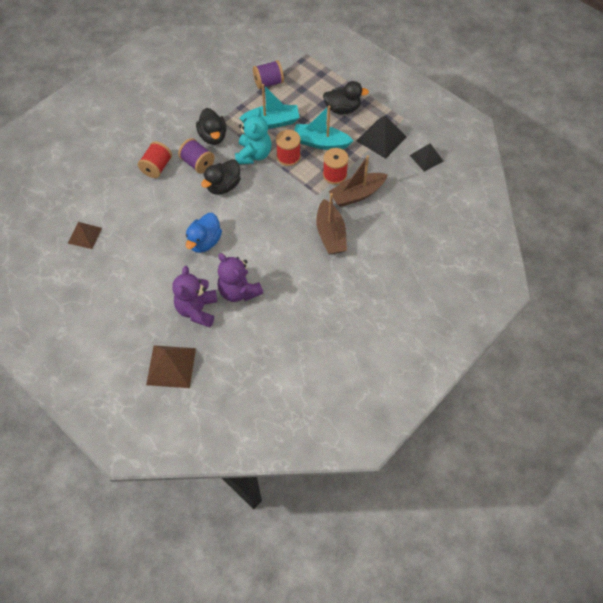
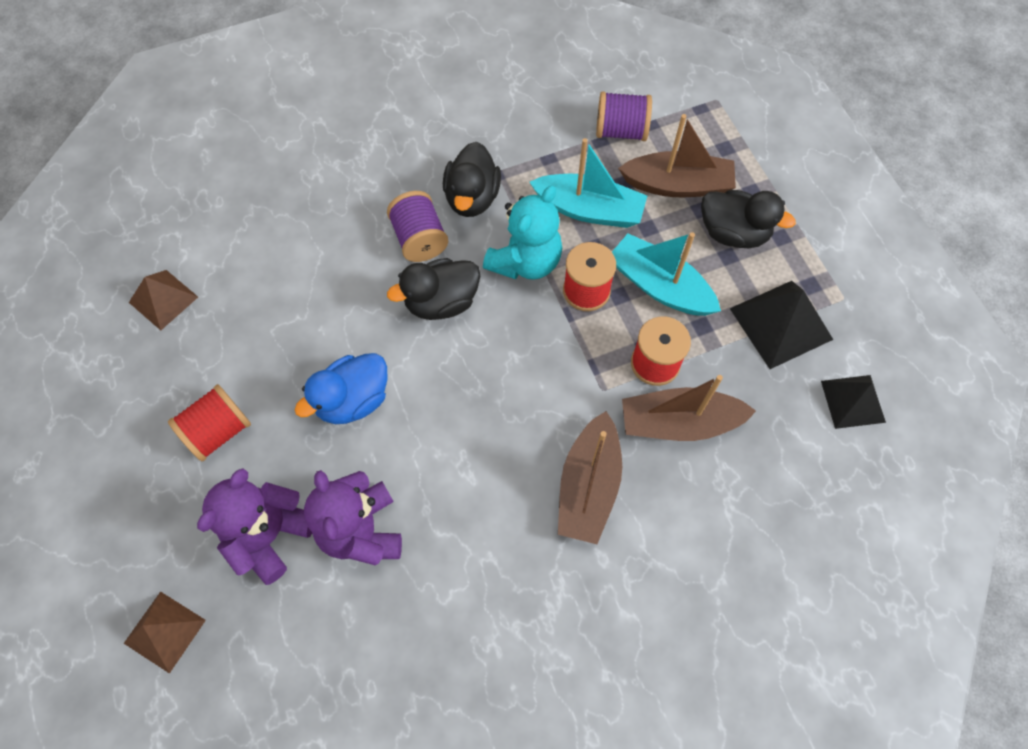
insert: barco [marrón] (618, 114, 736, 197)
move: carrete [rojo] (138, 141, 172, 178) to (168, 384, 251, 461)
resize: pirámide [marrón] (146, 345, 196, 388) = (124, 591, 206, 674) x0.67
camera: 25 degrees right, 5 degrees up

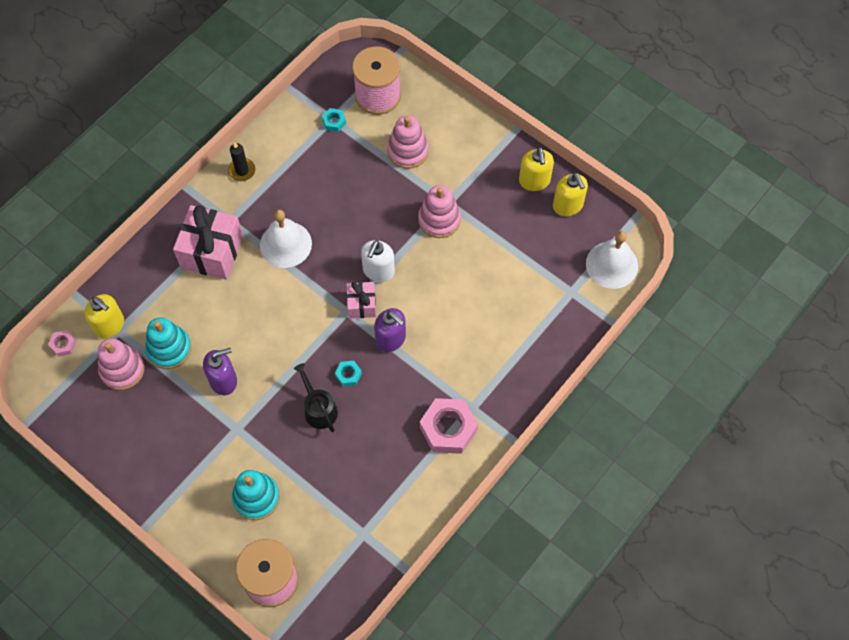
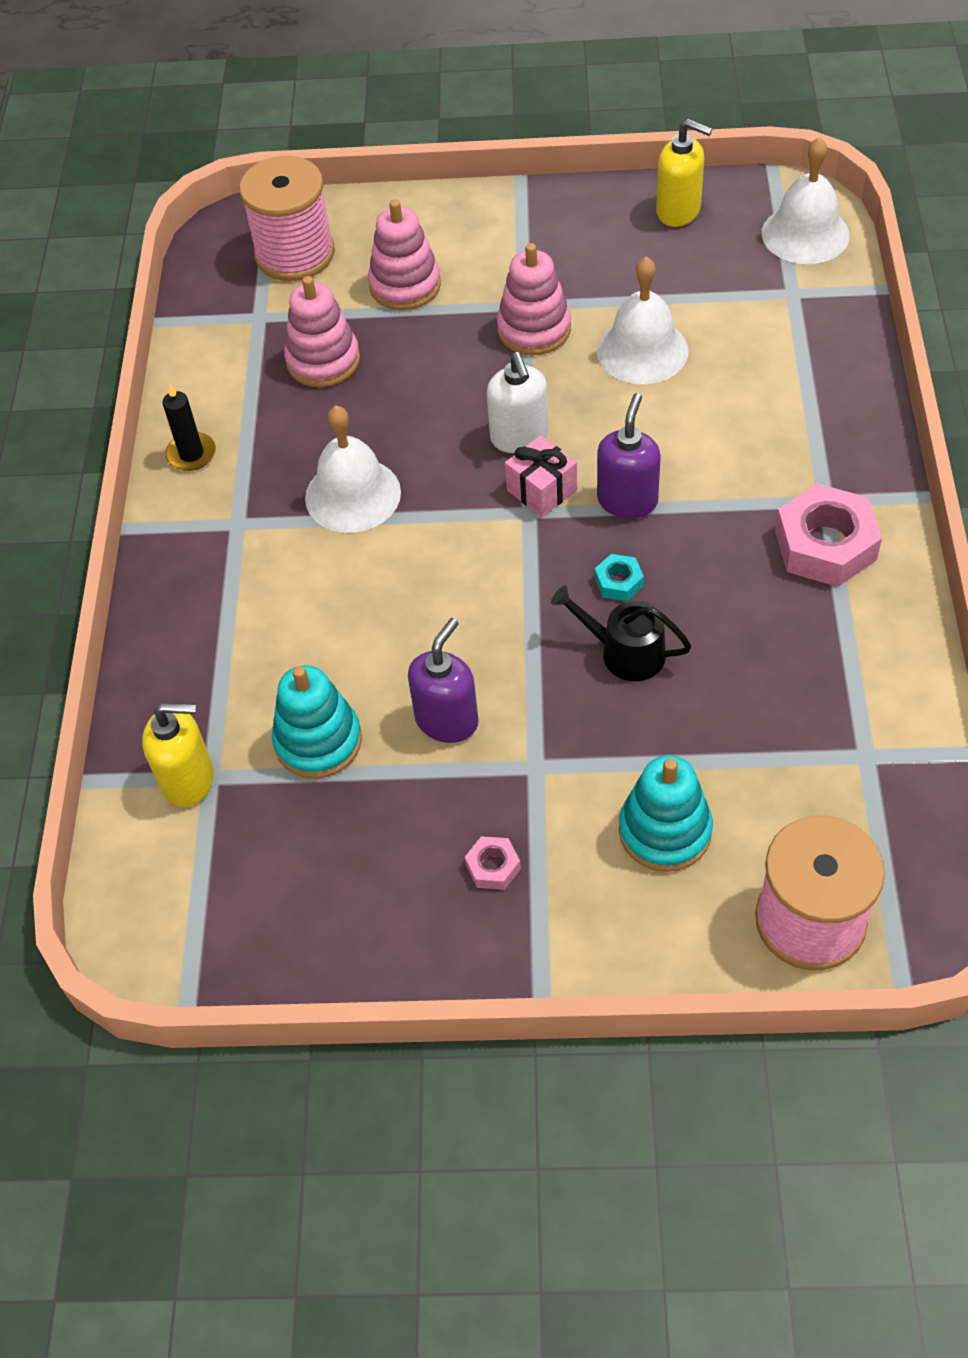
delete: regalo [rosa] (173, 205, 243, 280); tuerca [turquesa] (322, 108, 346, 132); dispensador de jabón [amarillo] (519, 147, 554, 191)
insert: campana [blanco] (597, 257, 688, 384)
move: juguete apilable [rosa] (98, 339, 145, 390) to (284, 276, 360, 387); tuerca [rosa] (48, 330, 77, 357) to (465, 836, 521, 890)
rotate: dispensador de jabón [morado] (374, 308, 406, 352) = (597, 393, 661, 518) 75 degrees counterclockwise
camera: 35 degrees left, 10 degrees down

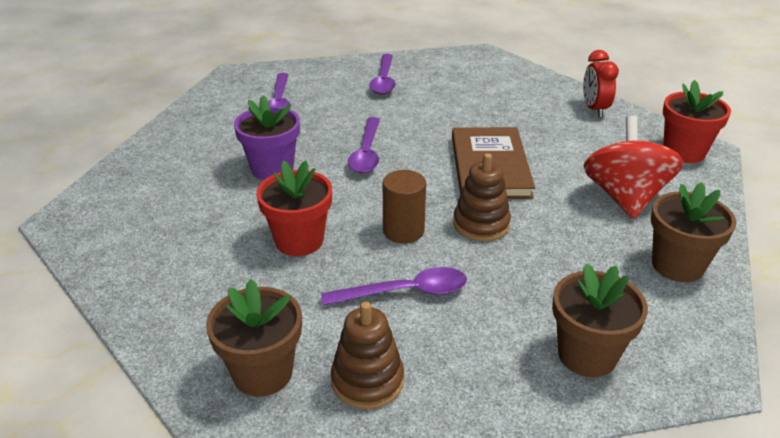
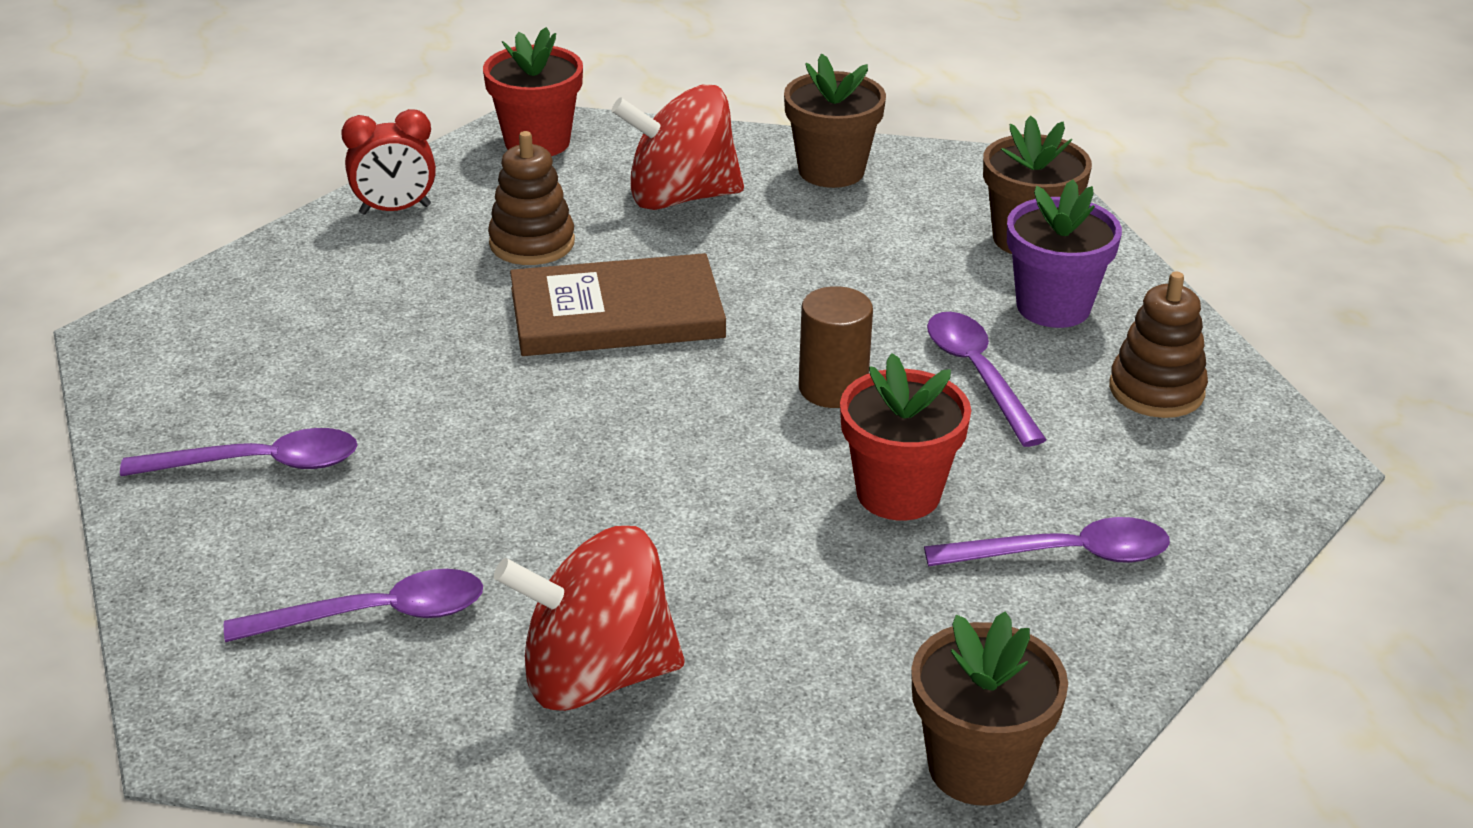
insert: peonza [rojo] (494, 526, 685, 711)
move: juguete apilable [marrón] (453, 153, 511, 241) to (488, 131, 575, 265); maceta [marrón] (206, 279, 302, 397) to (911, 611, 1068, 806); cuchara [morado] (348, 117, 380, 173) to (924, 517, 1170, 567); maceta [morado] (234, 95, 300, 180) to (1007, 179, 1122, 328)
camera: 100 degrees left, 0 degrees up

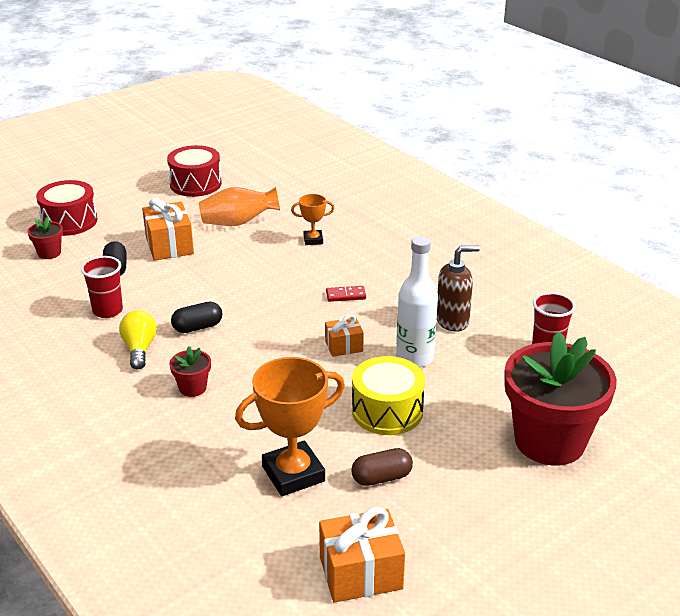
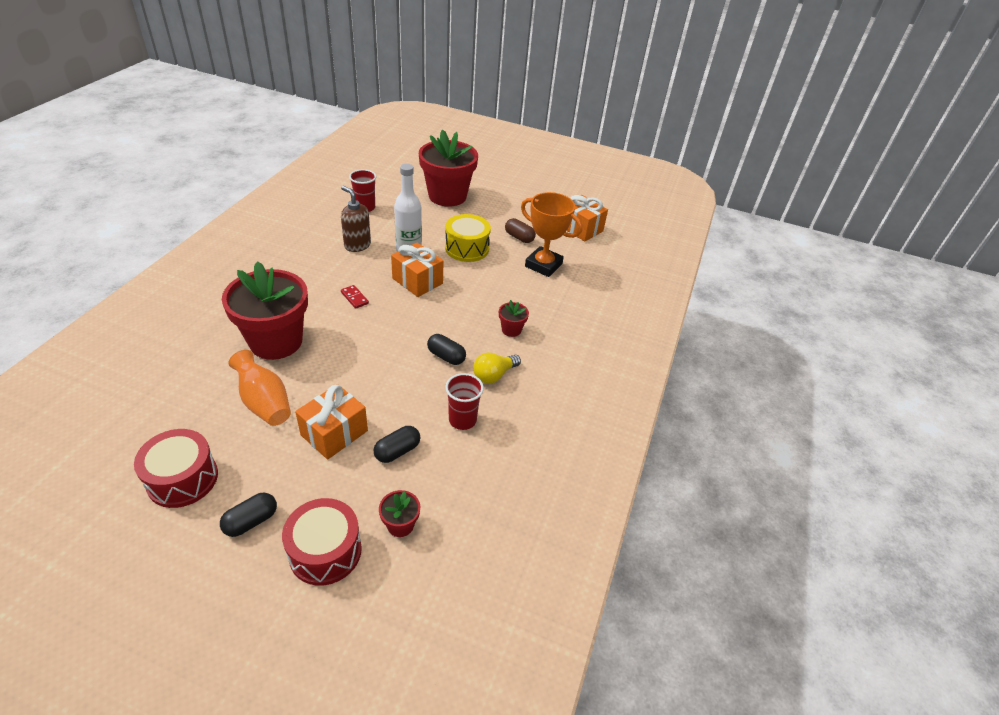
insert: cápsula [negro] (220, 493, 277, 537)
replace: trofeo [naranja] (291, 194, 335, 245) to maceta [rojo] (222, 261, 308, 360)
resize: regalo [naranja] (325, 315, 364, 357) = (391, 243, 443, 297) x1.70
camera: 125 degrees left, 10 degrees up

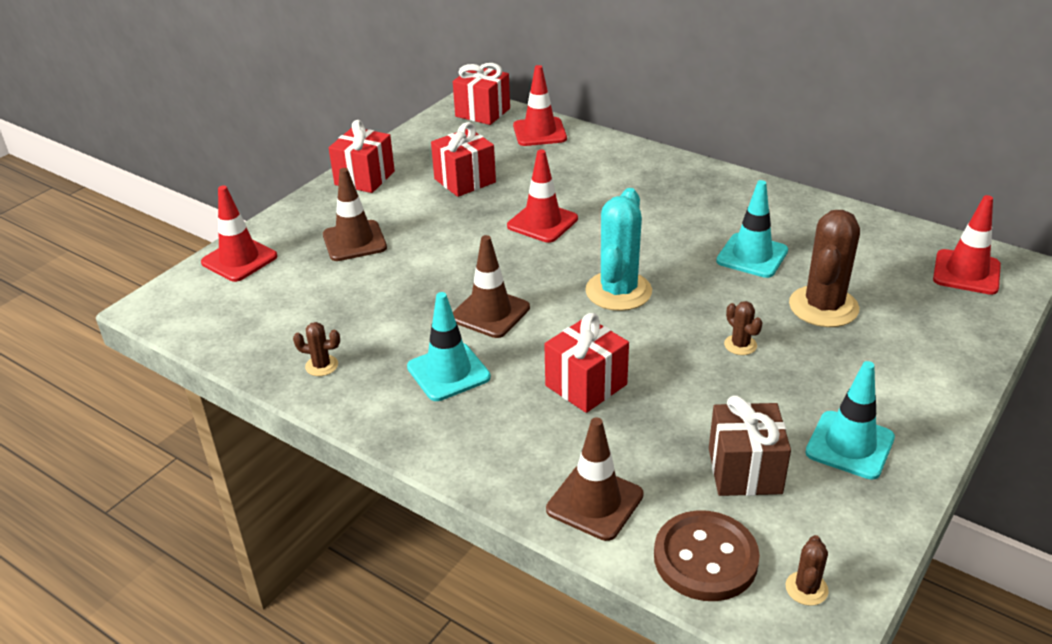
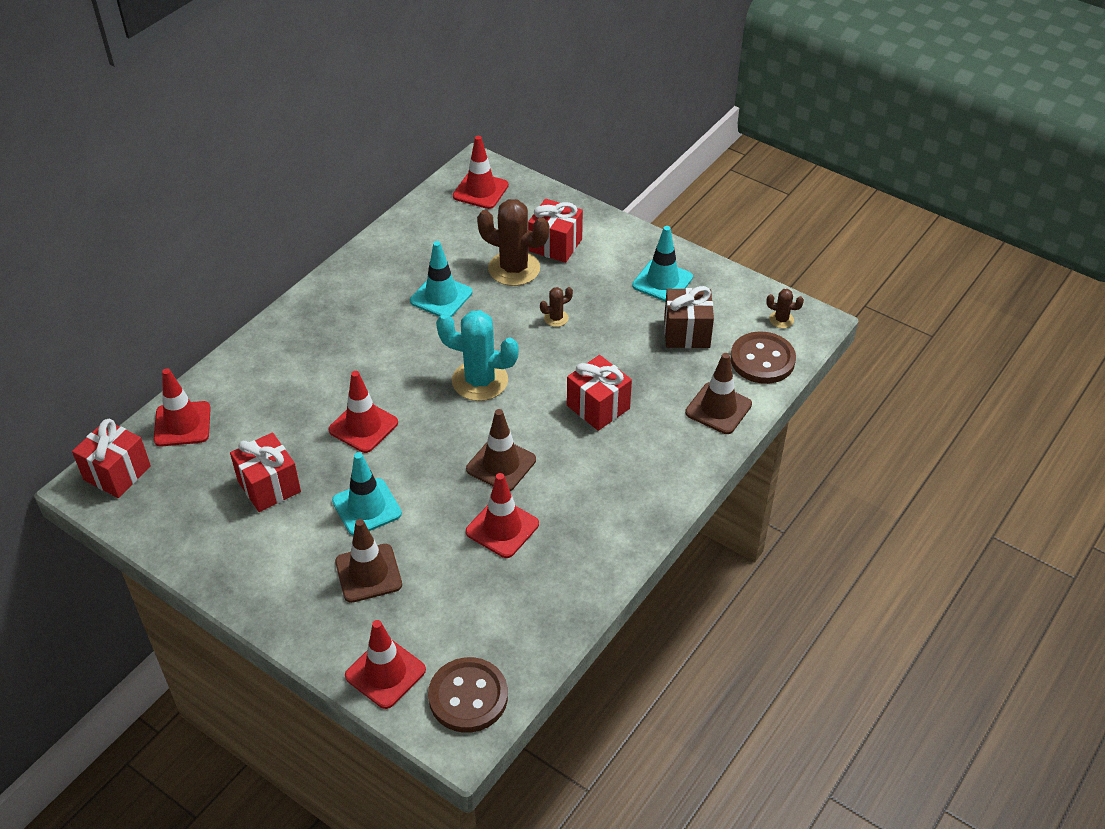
delete: cactus [marrón] (293, 322, 340, 376)
insert: botón [marrón] (428, 657, 508, 733); cono de tráfico [rojo] (466, 473, 539, 558)
move: cono de tráfico [turquesa] (407, 292, 491, 401) to (332, 452, 402, 536); regalo [rojo] (329, 120, 395, 193) to (528, 199, 583, 263)
camera: 90 degrees left, 10 degrees up

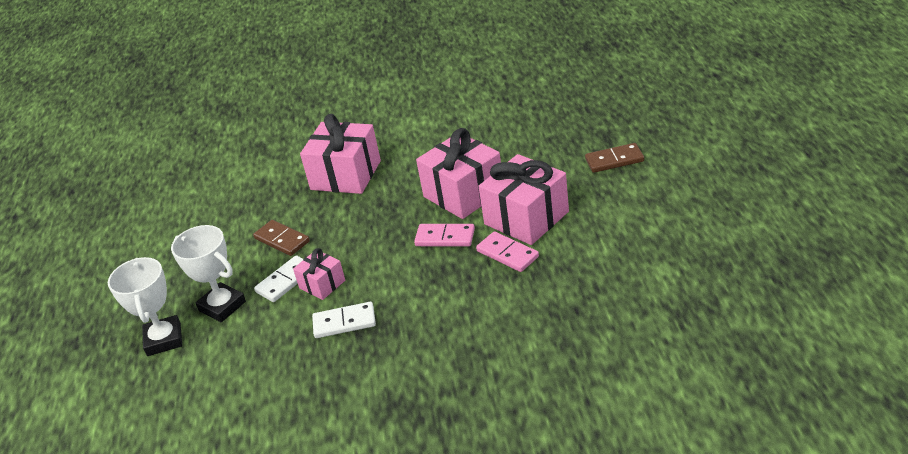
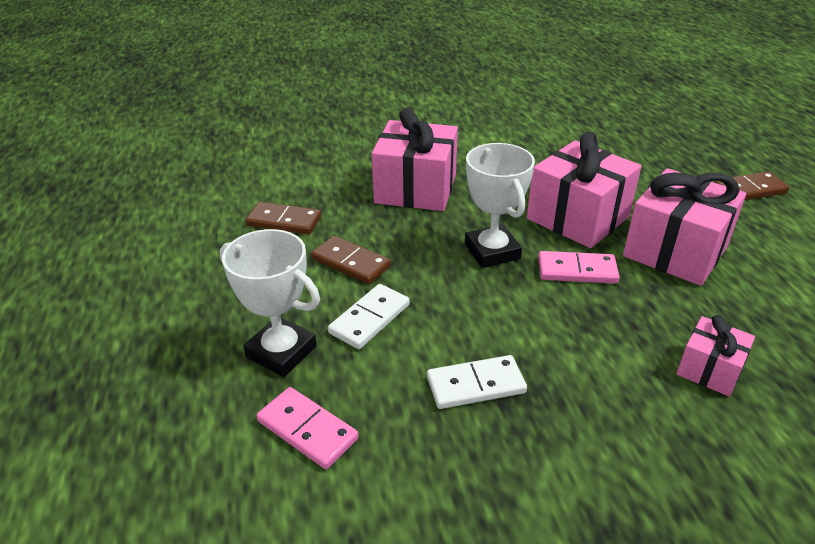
insert: ficha de dominó [marrón] (245, 202, 321, 235)
move: ficha de dominó [rosa] (476, 231, 539, 272) to (257, 387, 359, 469); trofeo [blanco] (108, 257, 182, 356) to (465, 143, 535, 268); regalo [rosa] (293, 248, 345, 300) to (677, 315, 755, 396)
camera: 10 degrees left, 0 degrees up

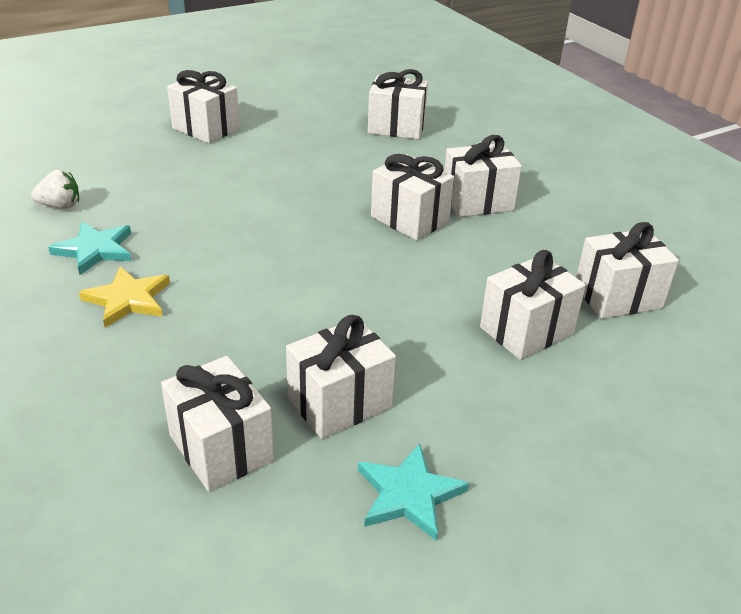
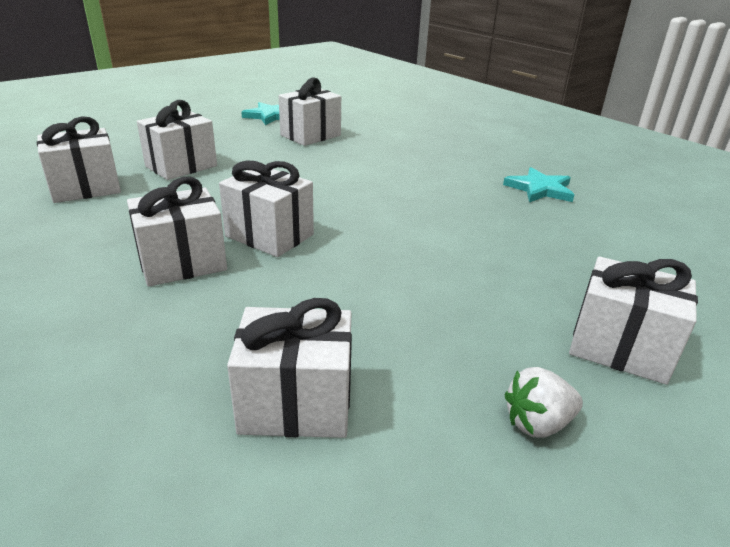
delete: estrella [amarillo] (79, 266, 170, 328); regalo [blanco] (161, 356, 274, 492)
move: fresa [blanco] (31, 170, 79, 209) to (504, 367, 583, 438)
camera: 170 degrees right, 5 degrees down

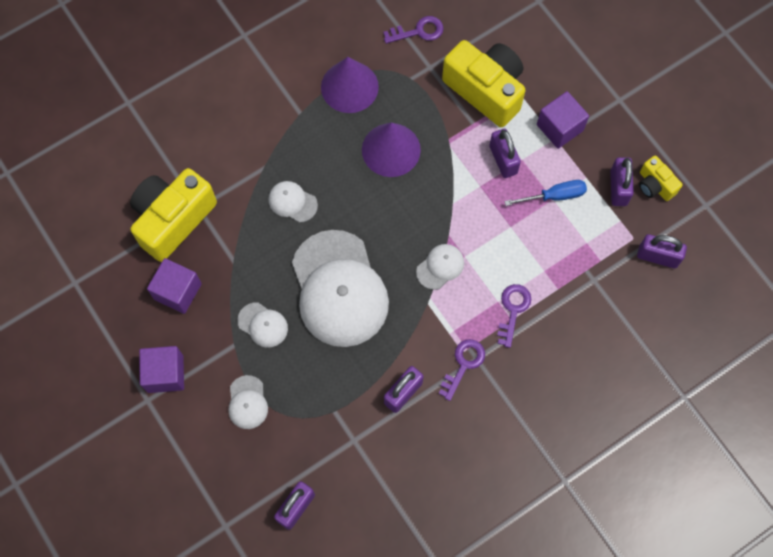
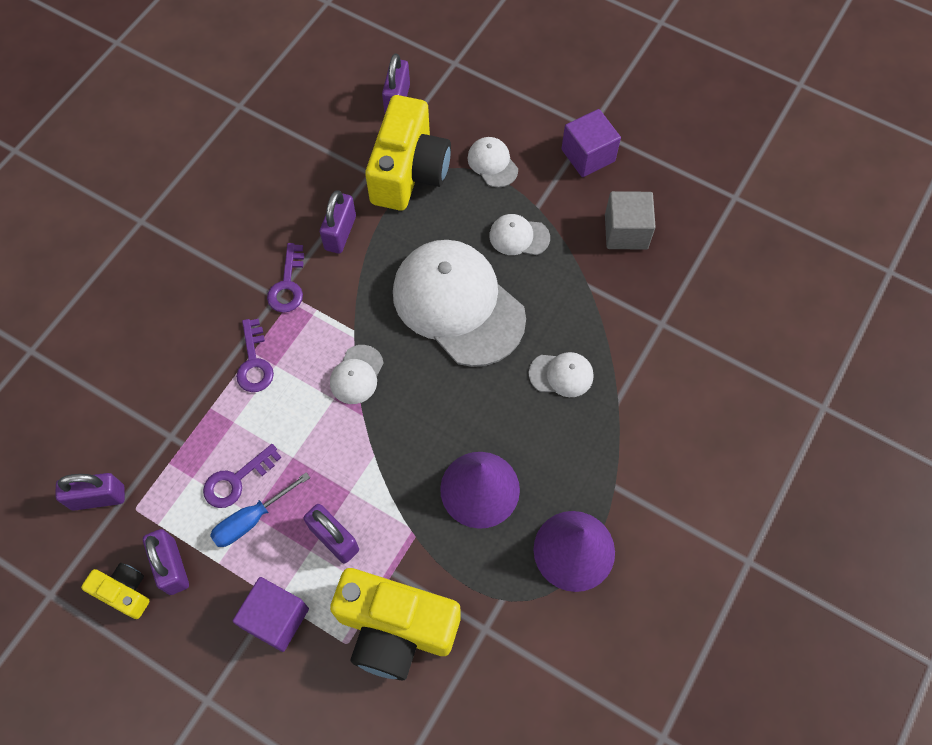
move: llave [morado] (383, 16, 444, 44) to (203, 444, 282, 508); cámara [amarillo] (130, 168, 217, 262) to (365, 95, 451, 211)
recolor: cubo [morado] (147, 258, 202, 314) to cubo [gris] (605, 191, 656, 250)
camera: 155 degrees right, 5 degrees down

